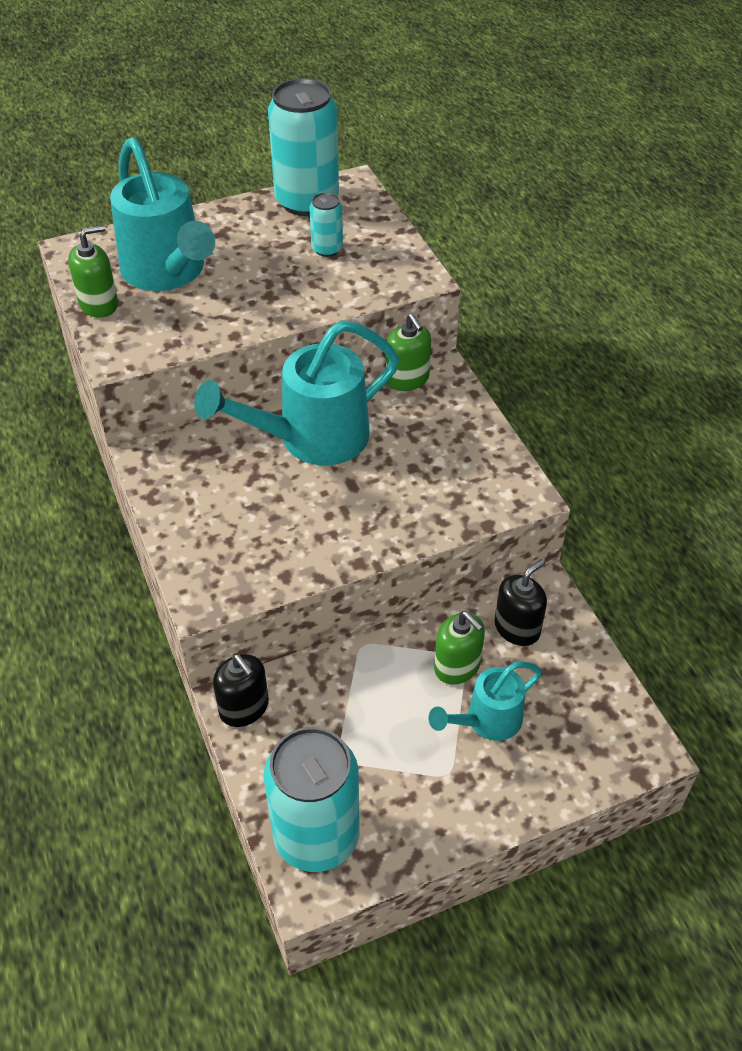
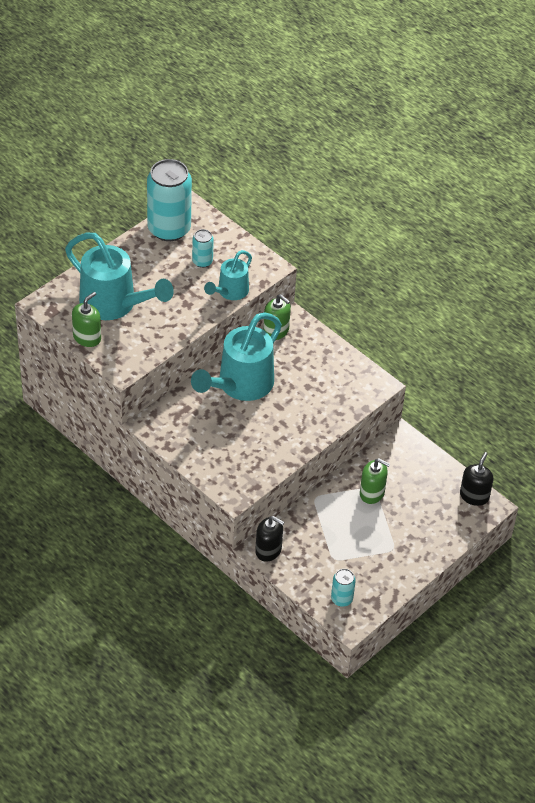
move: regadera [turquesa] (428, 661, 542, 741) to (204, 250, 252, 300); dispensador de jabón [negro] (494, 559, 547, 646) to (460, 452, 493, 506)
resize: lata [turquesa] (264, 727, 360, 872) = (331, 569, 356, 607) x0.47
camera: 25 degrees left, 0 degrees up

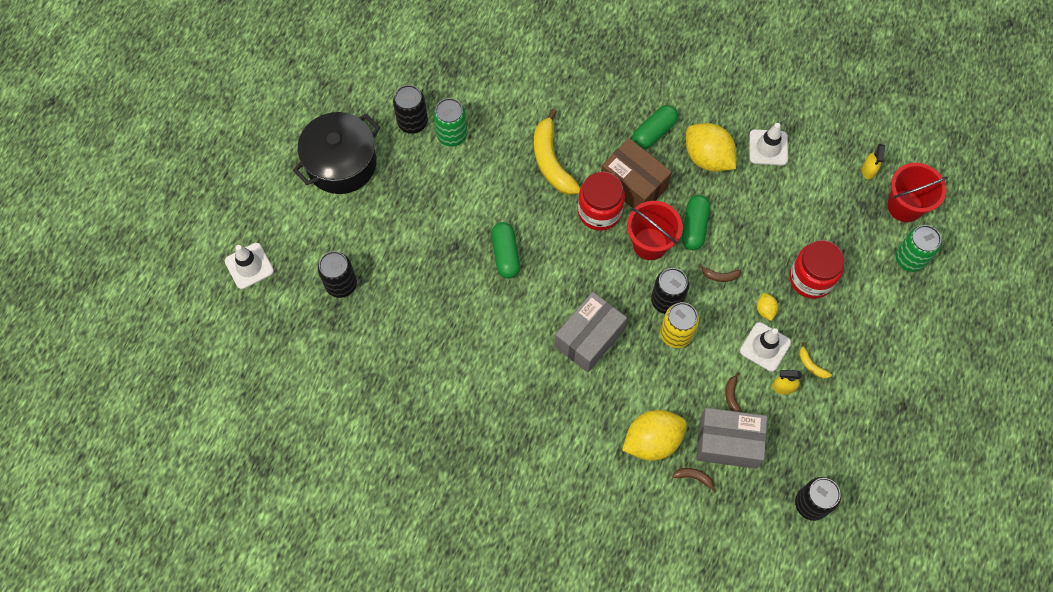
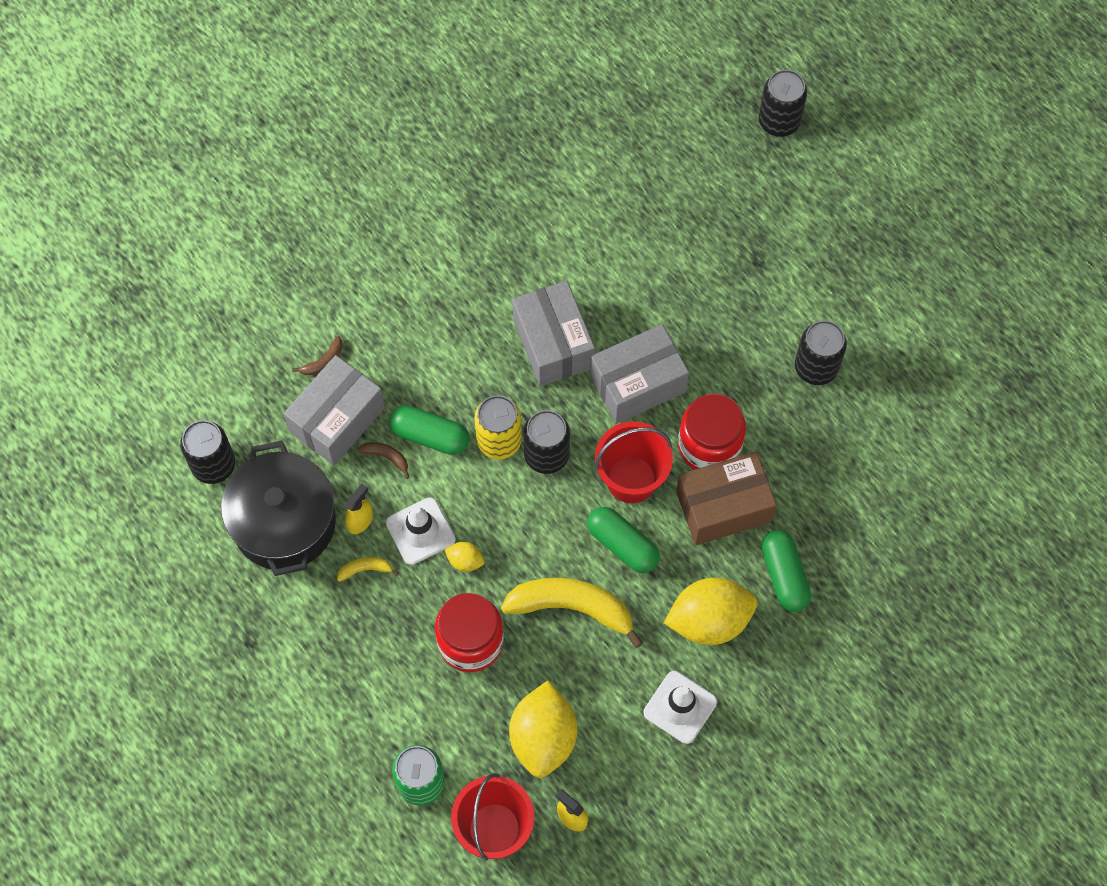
delete: cono de tráfico [blanco] (225, 243, 274, 289); lata [verde] (434, 98, 467, 147); plátano [marrón] (699, 264, 742, 282)
insert: caja [gris] (590, 324, 689, 424)
move: olla [negro] (293, 112, 380, 194) to (221, 441, 336, 576); cápsula [verde] (491, 222, 520, 279) to (389, 405, 470, 455); plátano [amarillo] (534, 109, 580, 195) to (501, 578, 643, 648); limón [amarillo] (622, 410, 687, 461) to (509, 681, 577, 778); lata [negro] (393, 85, 428, 134) to (795, 320, 847, 385)
camera: 120 degrees right, 0 degrees up

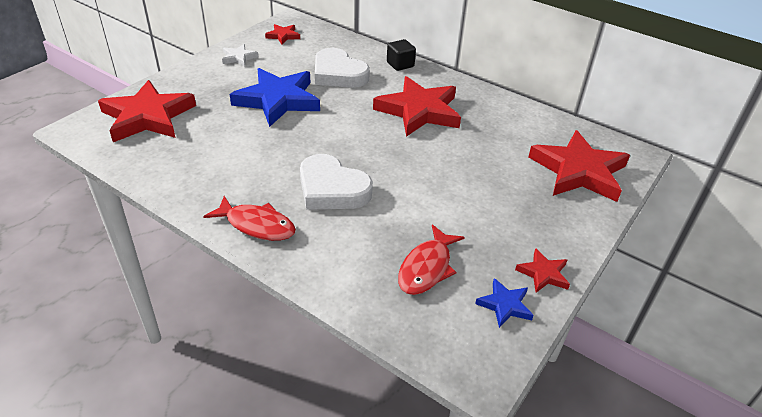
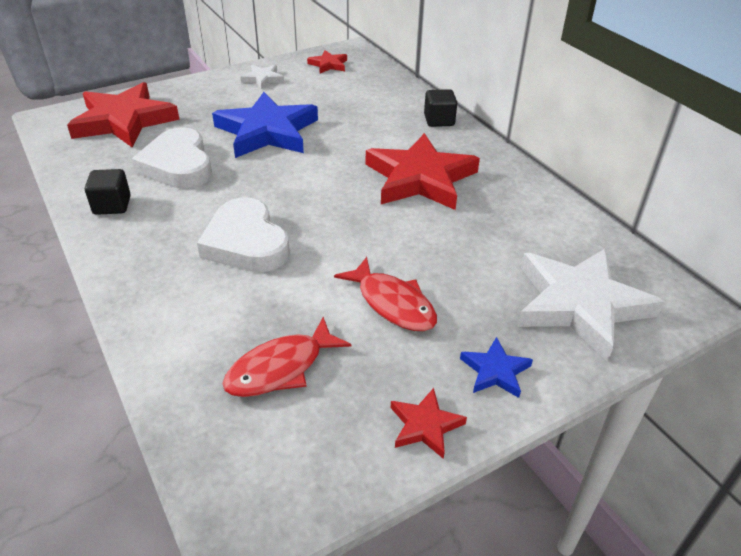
insert: cubo [negro] (85, 169, 131, 215)
move: corazón [blanco] (315, 48, 370, 88) to (132, 127, 212, 189); pez [rojo] (203, 196, 296, 241) to (334, 257, 437, 331); estrella [azul] (475, 278, 534, 328) to (460, 337, 533, 398)
recolor: estrella [rojo] (528, 130, 630, 202) to estrella [blanco] (517, 249, 664, 362)
camera: 25 degrees right, 0 degrees up

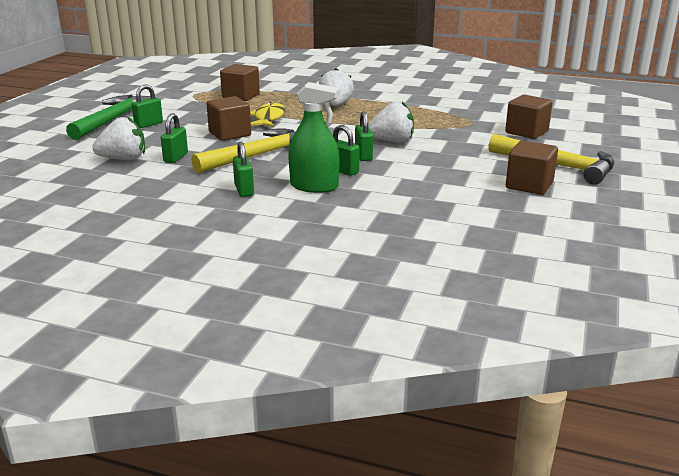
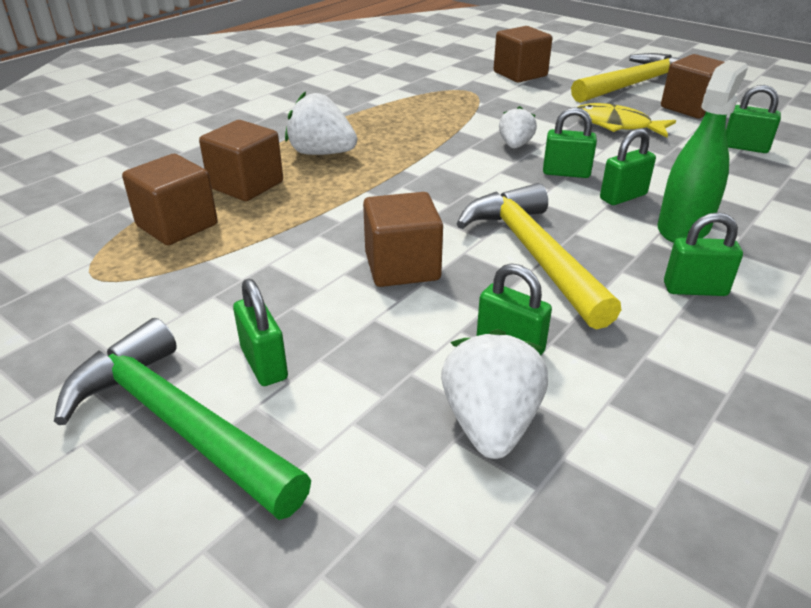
insert: cubo [marrón] (199, 120, 283, 201); candado [verde] (726, 85, 781, 153)
move: pez [amarillo] (250, 102, 285, 127) to (577, 103, 676, 137)
resize: fresa [blanco] (368, 101, 414, 143) = (499, 106, 537, 148) x0.63
camera: 70 degrees left, 10 degrees up

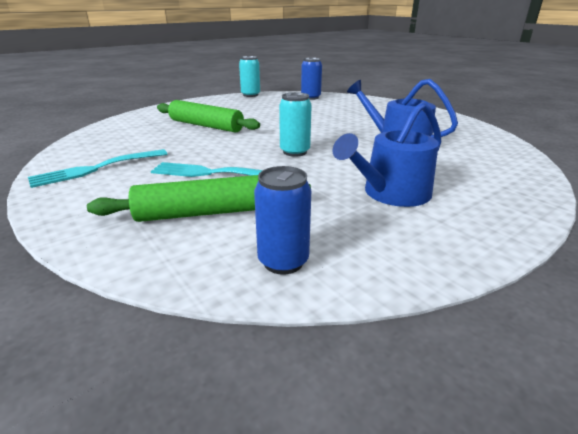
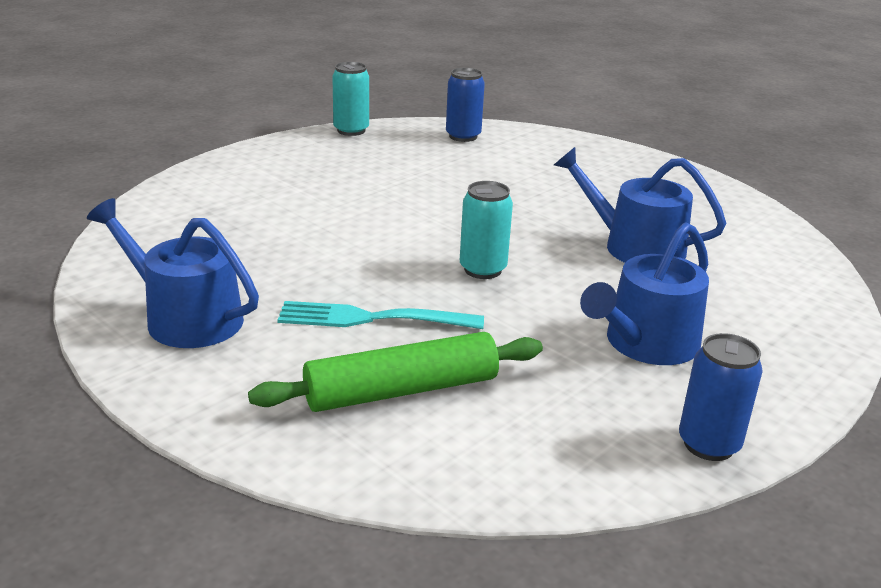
delete: rodillo [verde] (157, 100, 260, 133)
move: lata [azul] (254, 166, 311, 275) to (679, 333, 763, 461)
replace: tenedor [turquesa] (28, 149, 167, 188) to regadera [azul] (87, 198, 259, 348)
camera: 10 degrees left, 0 degrees up

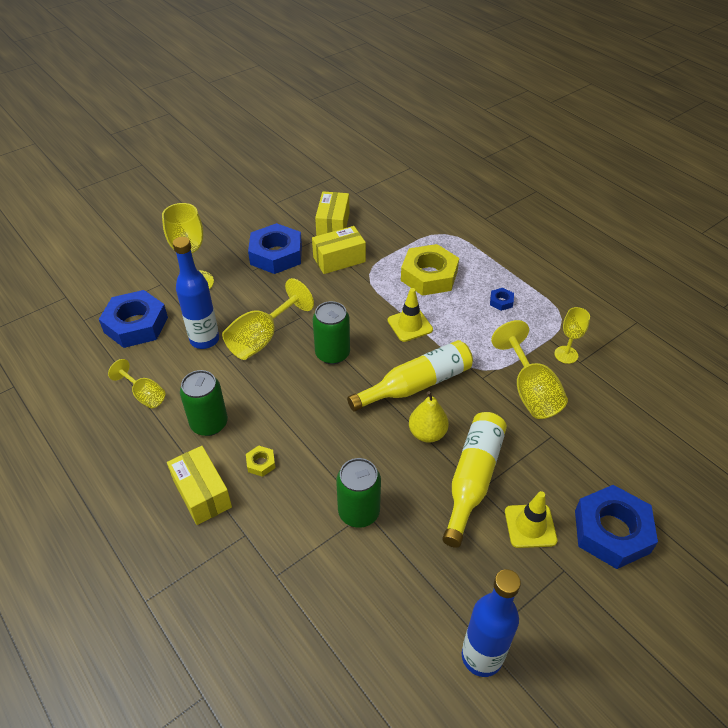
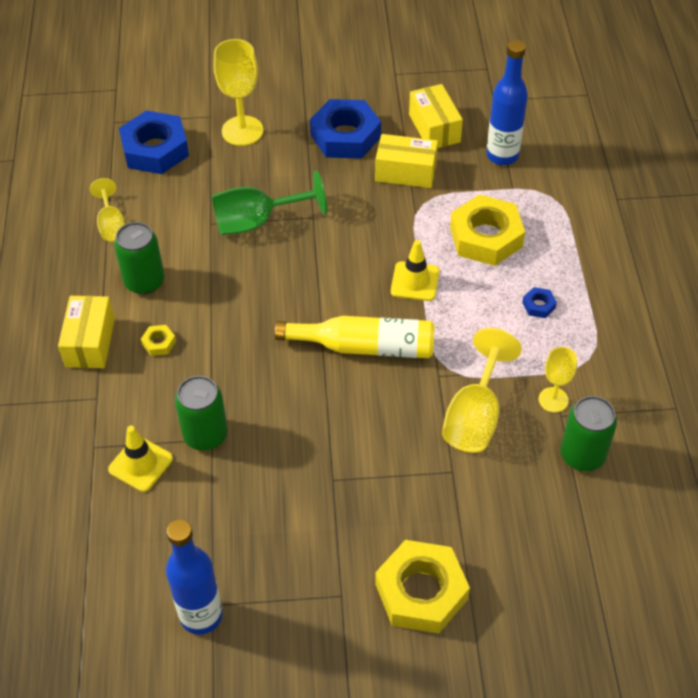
delete: pera [amarillo] (409, 391, 449, 443); botella [amarillo] (442, 412, 507, 548)
move: cono de tráfico [amarillo] (505, 491, 557, 548) to (108, 426, 173, 492); botella [azul] (173, 237, 219, 349) to (486, 40, 528, 165); lata [verde] (313, 301, 350, 364) to (560, 396, 617, 471)
recolor: copa [amarillo] (222, 278, 314, 360) to copa [verde] (212, 170, 327, 235); tuerca [azul] (575, 485, 658, 569) to tuerca [amarillo] (375, 540, 470, 634)
rotate: caja [amarillo] (315, 191, 350, 236) = (409, 84, 463, 148) 60 degrees counterclockwise
camera: 35 degrees right, 5 degrees up

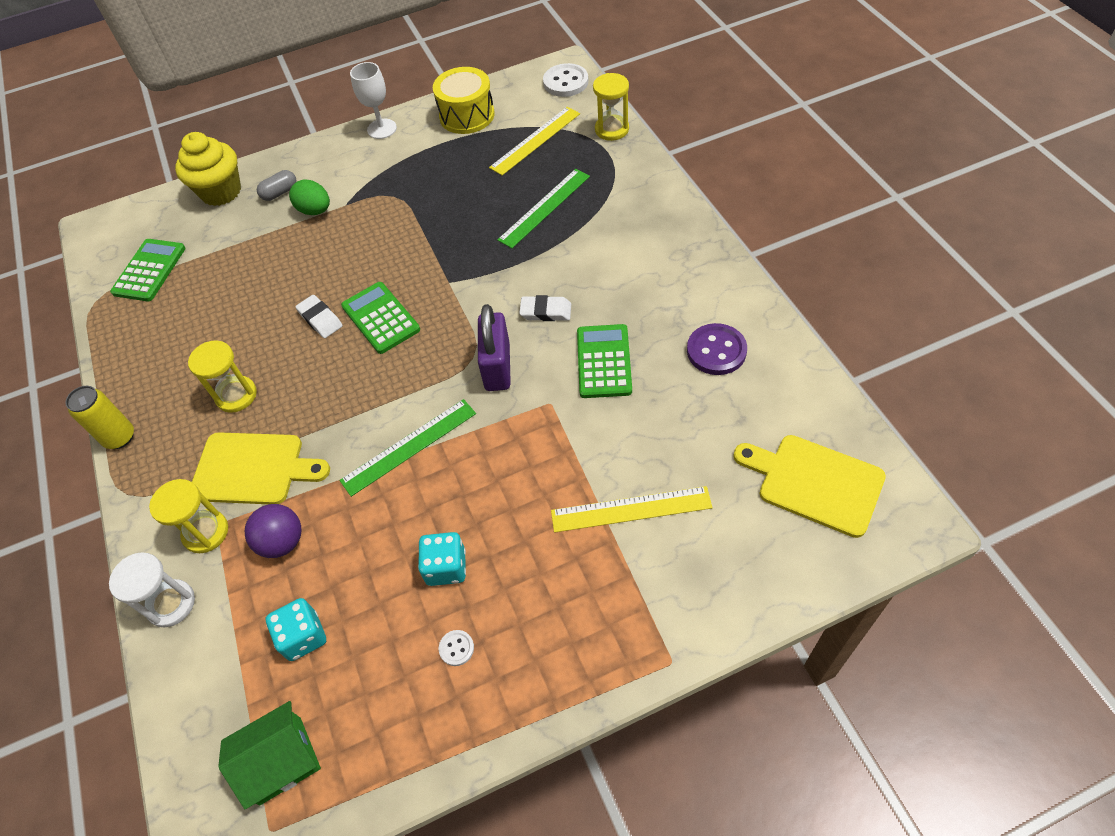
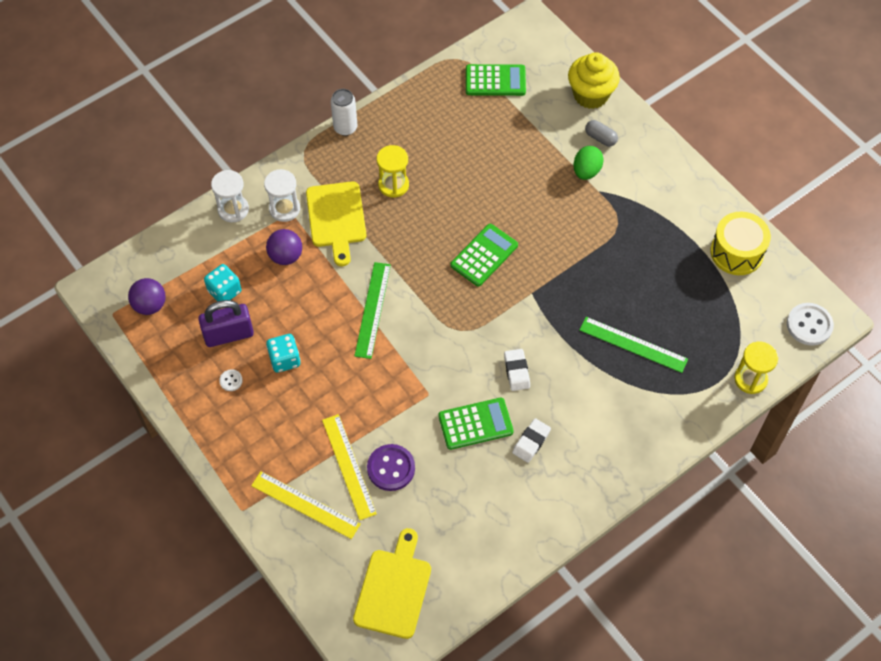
delete: copa [blanco] (350, 62, 397, 139)
move: candado [morado] (478, 304, 511, 391) to (198, 300, 254, 347); regla [amarillo] (489, 107, 580, 175) to (251, 471, 361, 539); botón [morado] (687, 323, 747, 375) to (367, 444, 415, 491); goma de borrar [blanco] (296, 295, 343, 338) to (512, 418, 551, 463)
replace: casa [verde] (218, 701, 321, 809) to pelota [morado] (128, 278, 166, 315)
recolor: reloj de arena [amarillo] (149, 479, 228, 553) to reloj de arena [blanco] (264, 169, 300, 222); lata [amarillo] (65, 386, 134, 449) to lata [blanco] (331, 89, 357, 136)
rotate: regla [verde] (339, 399, 476, 497) = (354, 262, 391, 359) 60 degrees clockwise
camera: 70 degrees right, 5 degrees up

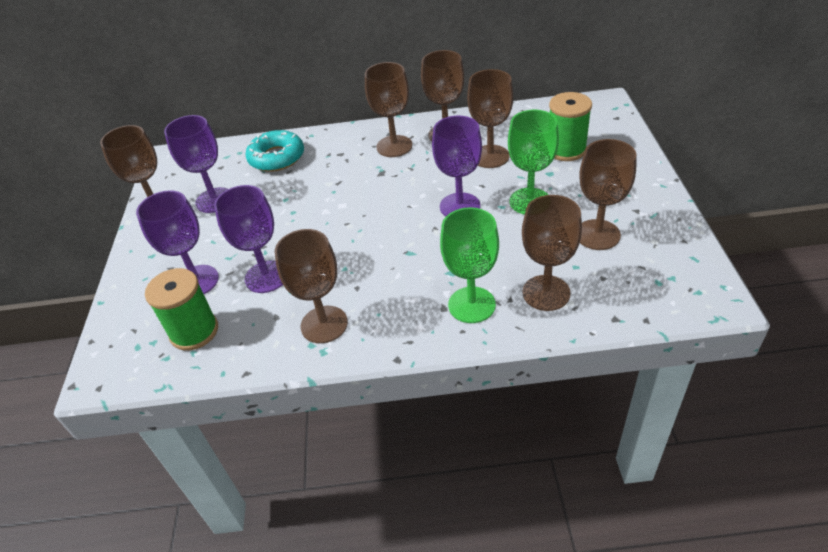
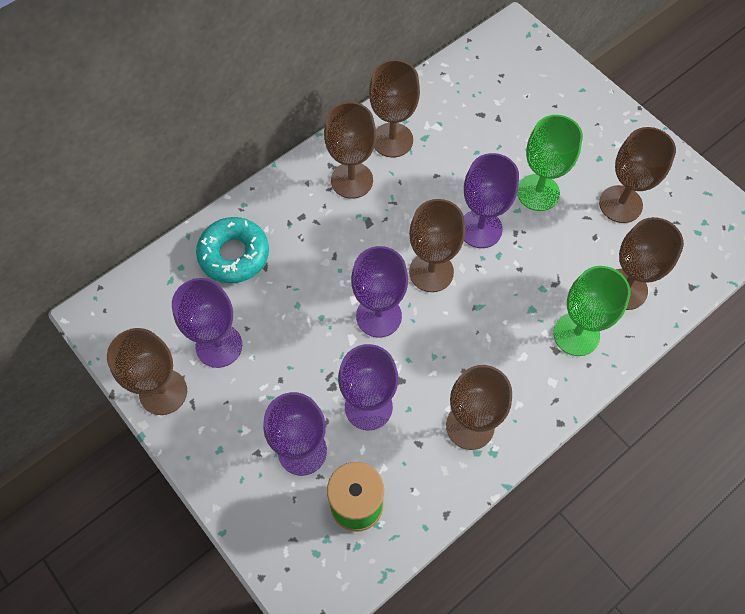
delete: carrete [verde] (549, 92, 592, 161)
insert: copa [morado] (351, 246, 408, 338)
move: copa [marrón] (467, 69, 513, 168) to (409, 199, 465, 292)
camera: 40 degrees left, 20 degrees up

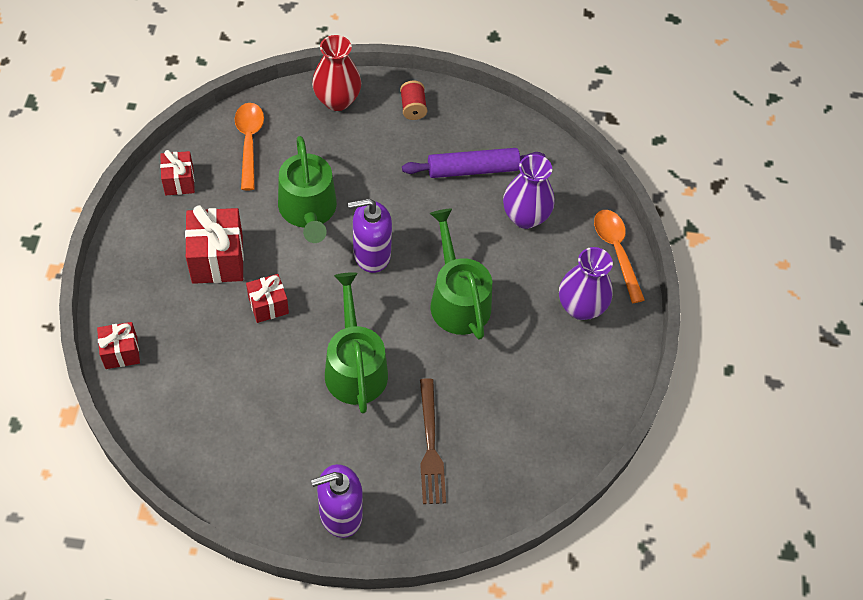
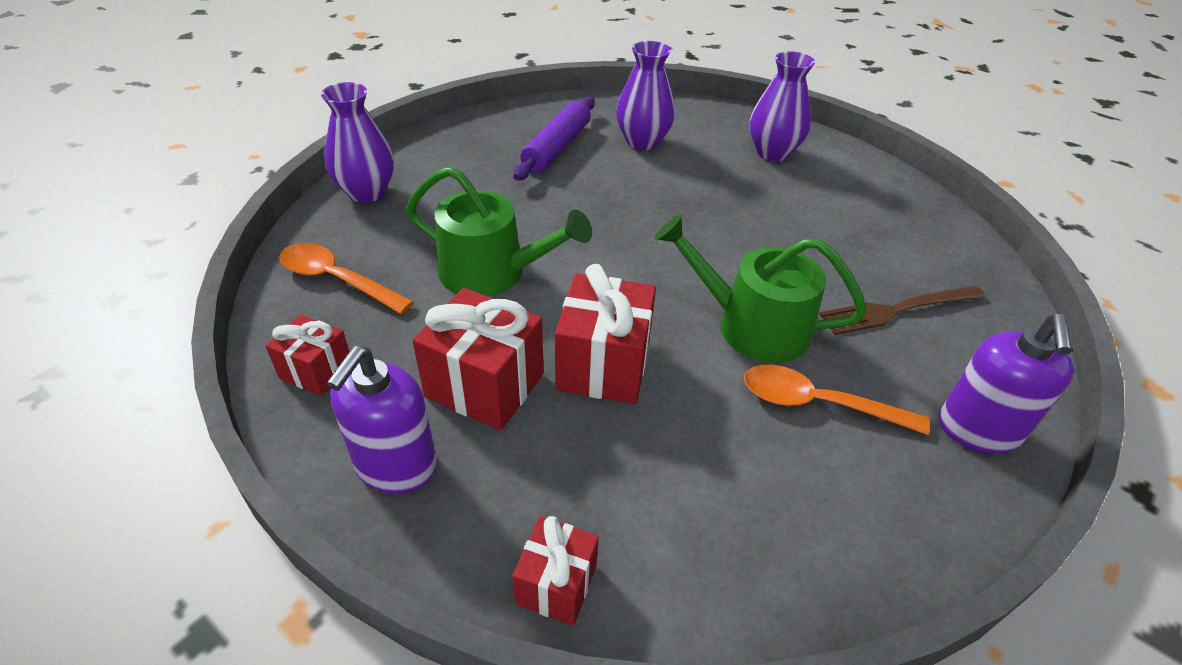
delete: carrete [rojo] (400, 81, 427, 120); regadera [verde] (430, 209, 492, 340)
move: dispensador de jabón [morado] (348, 198, 392, 273) to (327, 346, 437, 494); cuchara [naranja] (594, 210, 645, 303) to (744, 365, 930, 435)
recolor: florero [rojo] (312, 35, 361, 111) to florero [morado] (321, 82, 394, 203)
rotate: tenedor [marrón] (420, 378, 446, 504) = (819, 286, 986, 335) 135 degrees clockwise
resize: regalo [rojo] (246, 274, 289, 323) = (555, 264, 656, 404) x1.68
camera: 55 degrees left, 15 degrees down

